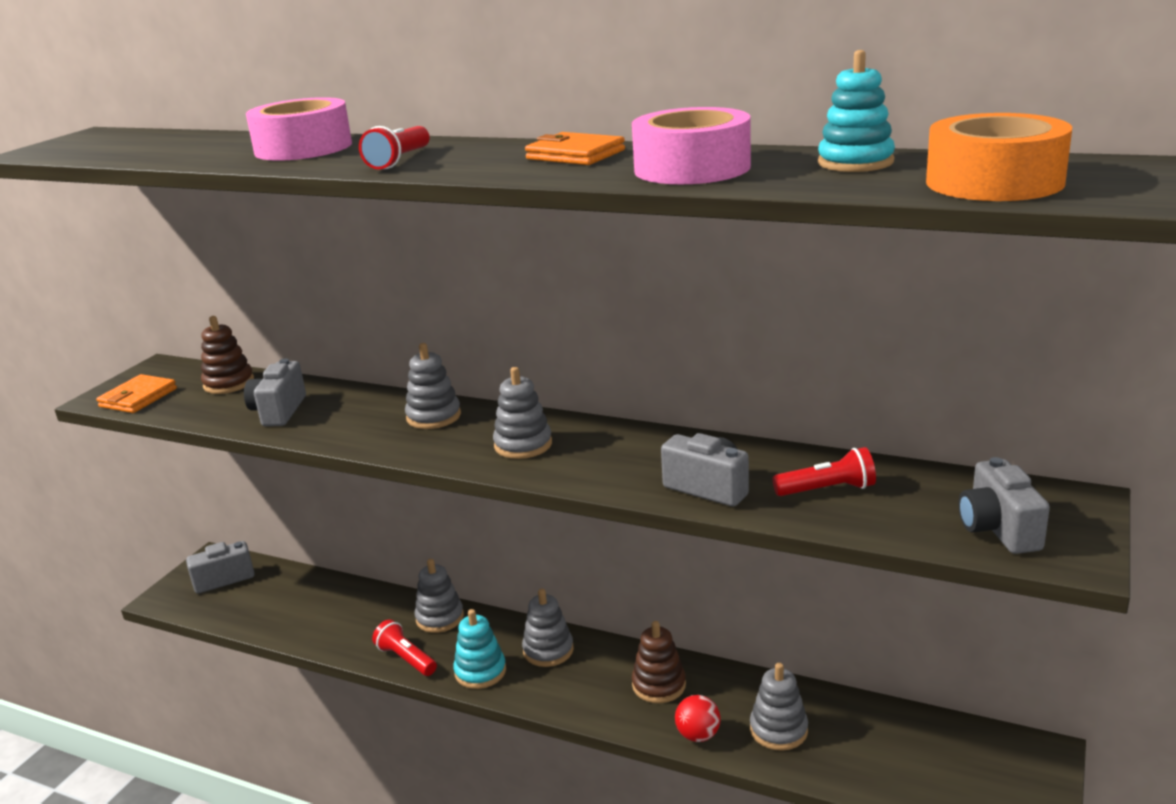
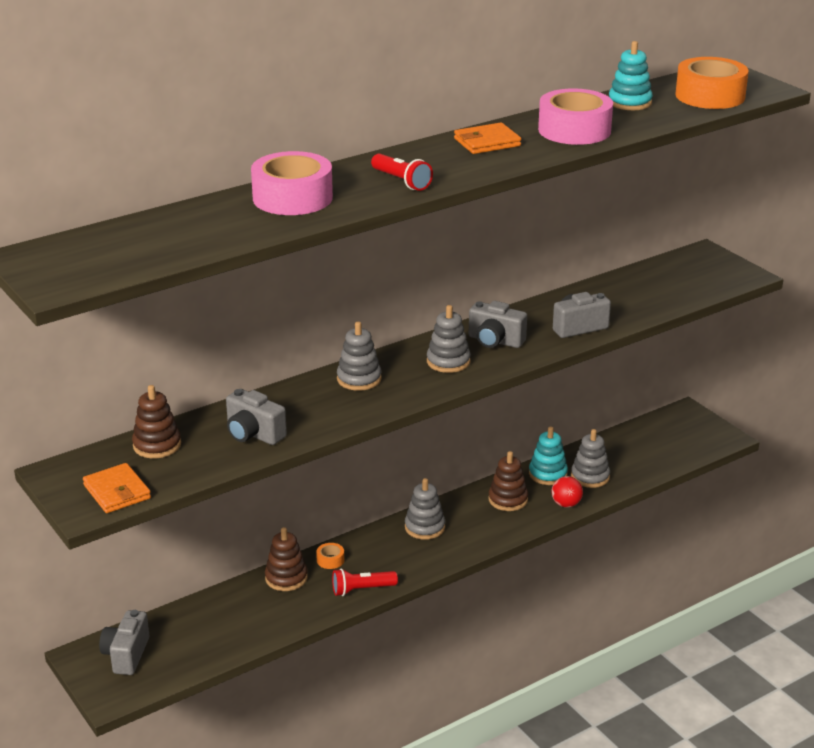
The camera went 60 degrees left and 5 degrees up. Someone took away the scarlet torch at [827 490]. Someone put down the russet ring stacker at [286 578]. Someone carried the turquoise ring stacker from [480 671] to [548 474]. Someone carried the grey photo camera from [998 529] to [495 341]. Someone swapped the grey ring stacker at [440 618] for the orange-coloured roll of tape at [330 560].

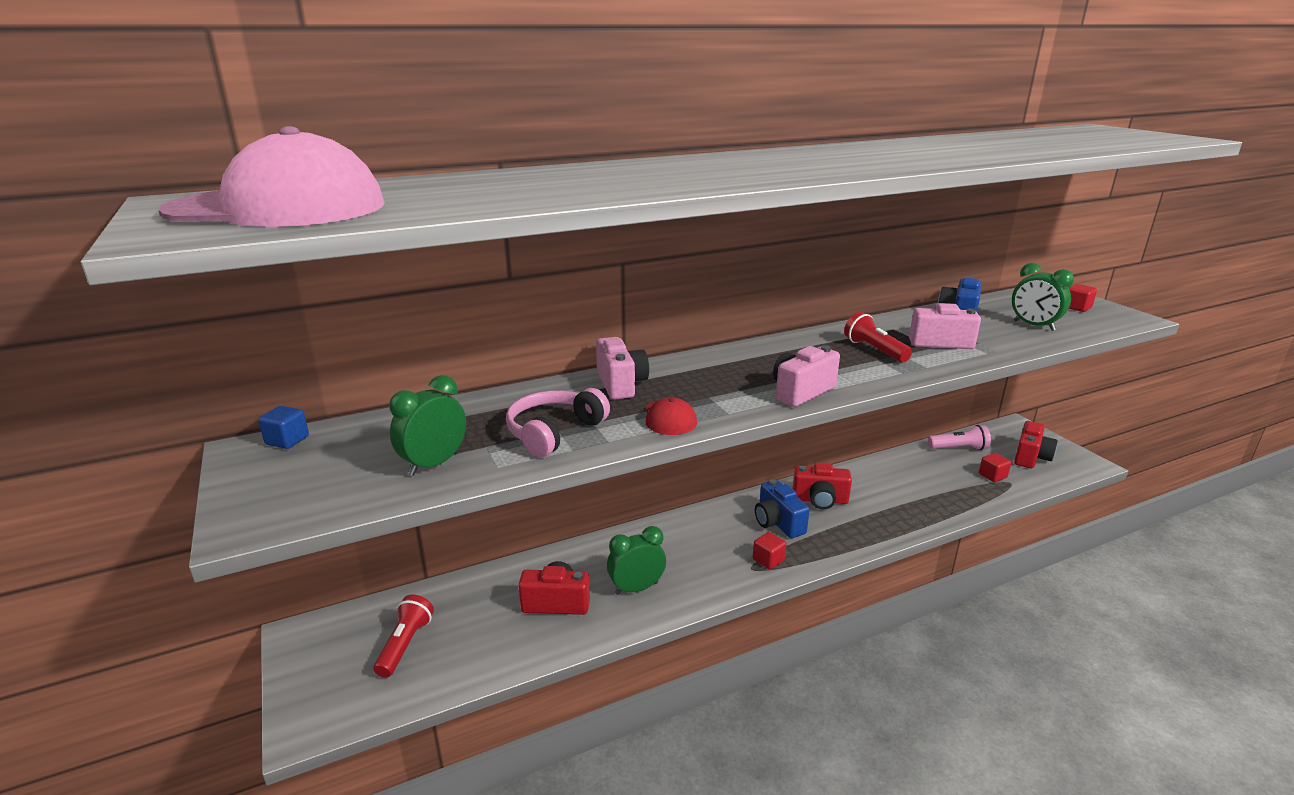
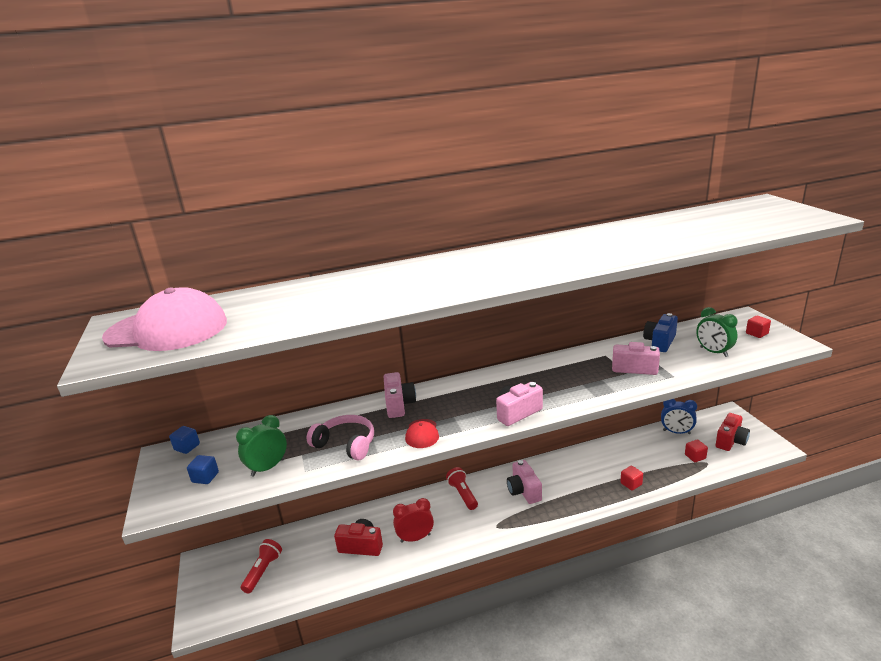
The camera went 10 degrees right and 0 degrees up. Someone took away the scarlet photo camera at [820 500]. Someone put down the cobalt solid cube at [205 477]. Someone carried the scarlet solid cube from [768 560] to [631 484]. Someone carried the scarlet torch from [874 350] to [463 494]. Someone swapped the rose-pink torch at [959 448] for the cobalt clock at [676 432]. Someone repainted the green clock at [636 588], which became the scarlet clock at [415 538]. Someone repainted the cobalt photo camera at [778 523], which became the rose-pink photo camera at [524 491]. Someone rotated the rose-pink headphones at [554 432] by 75 degrees clockwise.

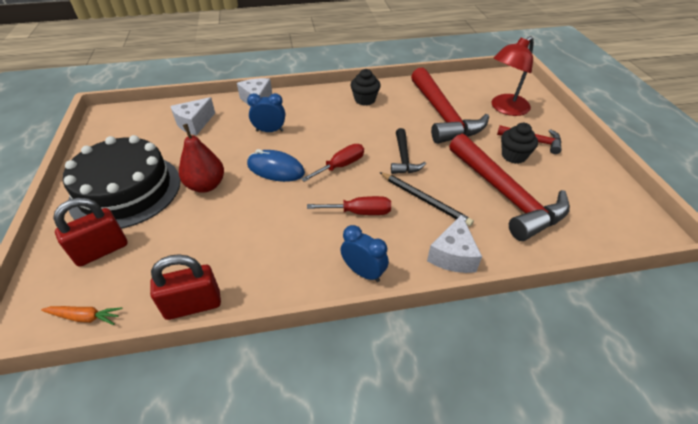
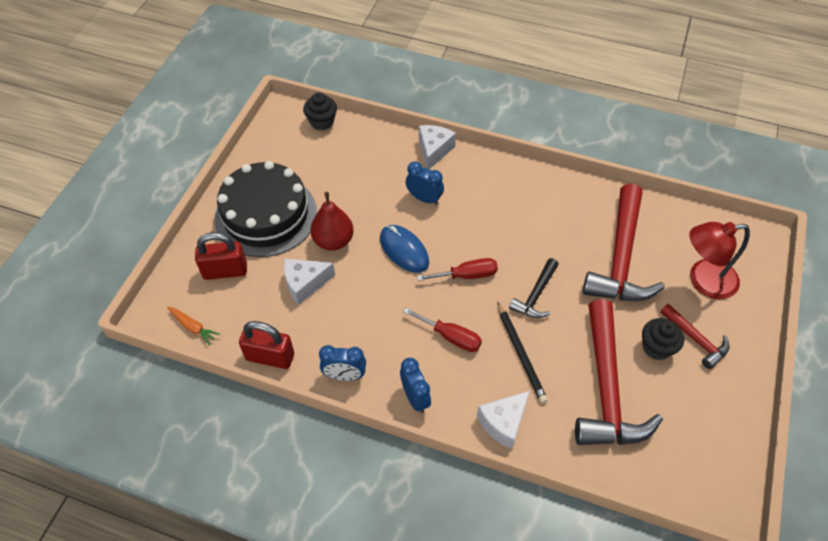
The camera went 30 degrees right and 10 degrees up. Someone put down the cobalt clock at [344 375]. Someone carried the pure white piece of cheese from [194 123] to [305 284]. Someone carried the jet-black cupcake from [365 100] to [322 122].

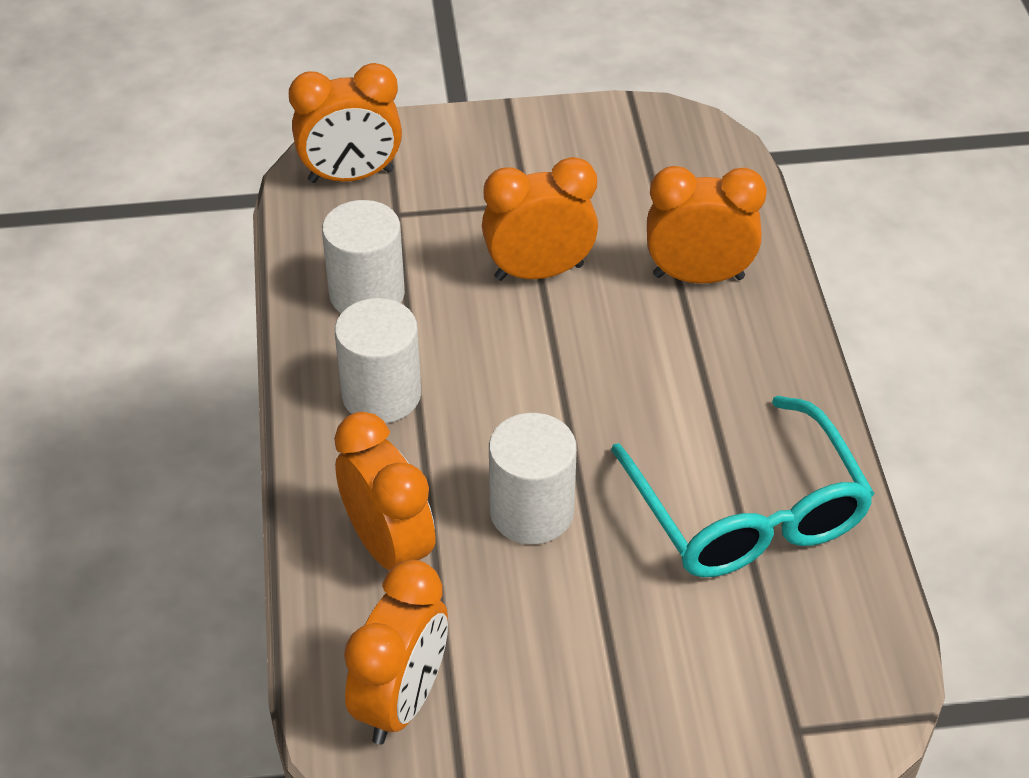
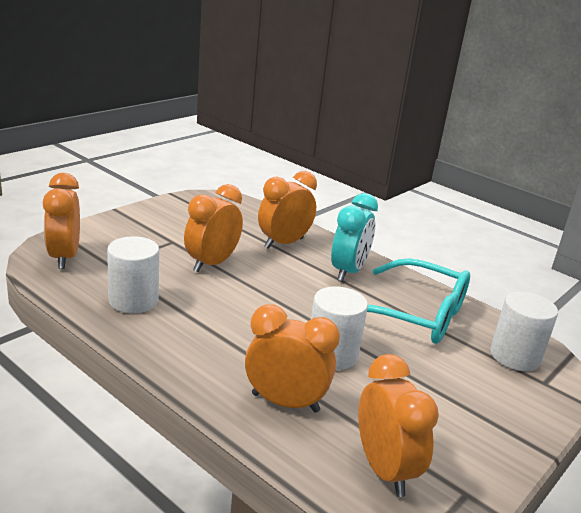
The camera went 45 degrees left and 20 degrees down. Someone put down the turquoise clock at [348 271]. Someone carried the pure white cylinder from [381 395] to [515 356]. Someone rotated the orange-coloured clock at [351 176] by 135 degrees clockwise.

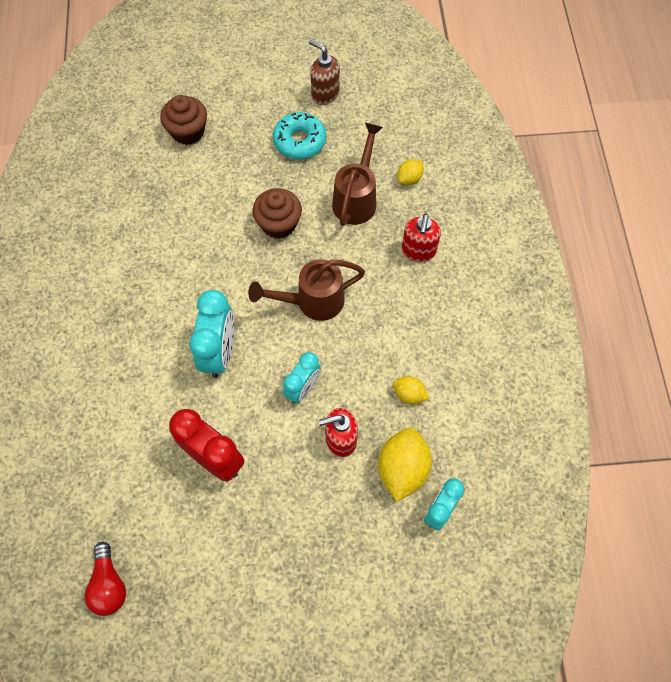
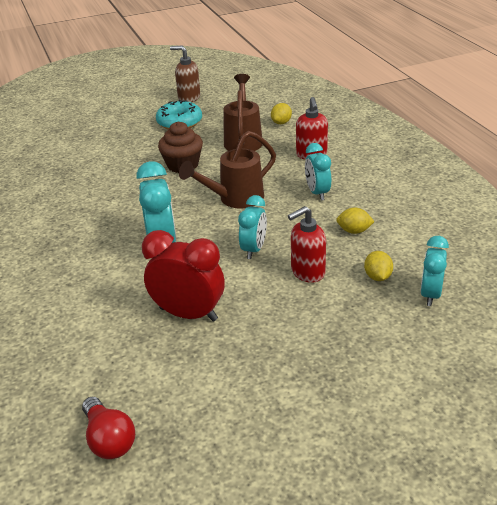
The camera went 15 degrees left and 30 degrees down. Someone took away the russet cupcake at [188 132]. Someone put down the turquoise clock at [317 193]. Someone scaled the bright yellow toy lemon at [402 469] by 0.54.

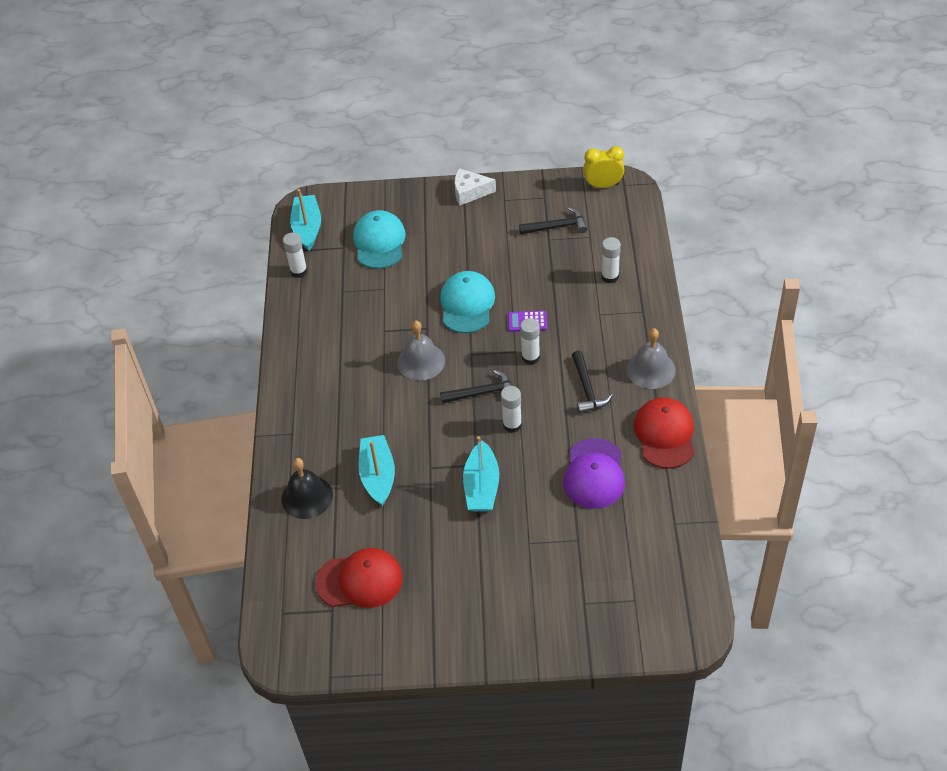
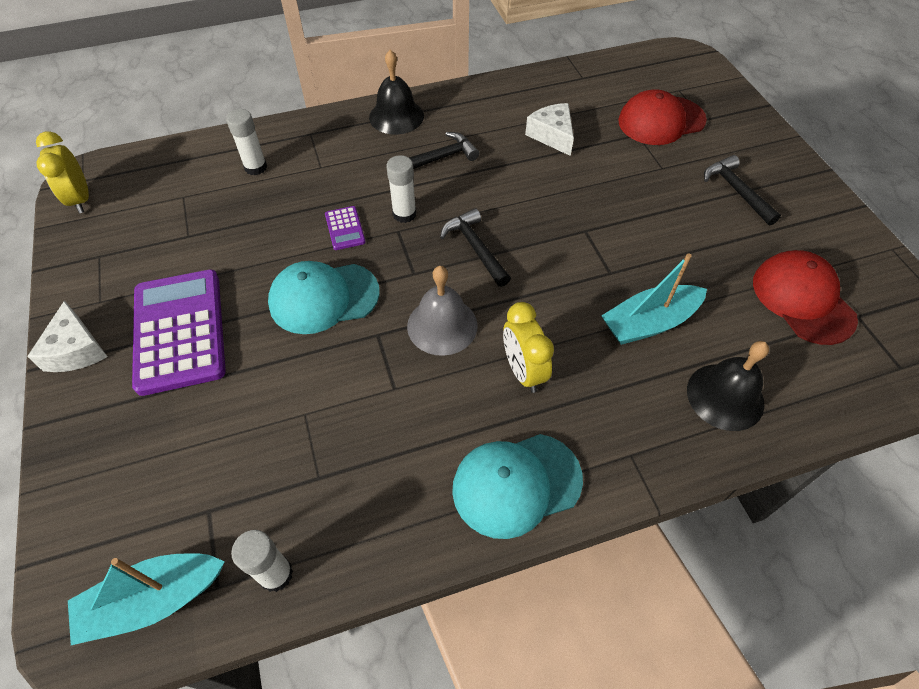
The camera went 110 degrees left and 5 degrees up. Someone took away the turquoise boat at [481 486]. Someone took away the pure white glue at [512 425]. Someone put down the purple calculator at [179 331]. Someone put down the bright yellow clock at [523 371]. Someone carried the turquoise baseball cap from [379 242] to [516 484]. Someone carried the jet-black hammer from [557 227] to [736 191]. Someone carried the scarlet baseball cap from [665 434] to [661 121]. Someone swapped the purple baseball cap at [594 474] for the pure white piece of cheese at [552 135]. Someone repainted the grey bell at [650 369], which became the jet-black bell at [396 116].

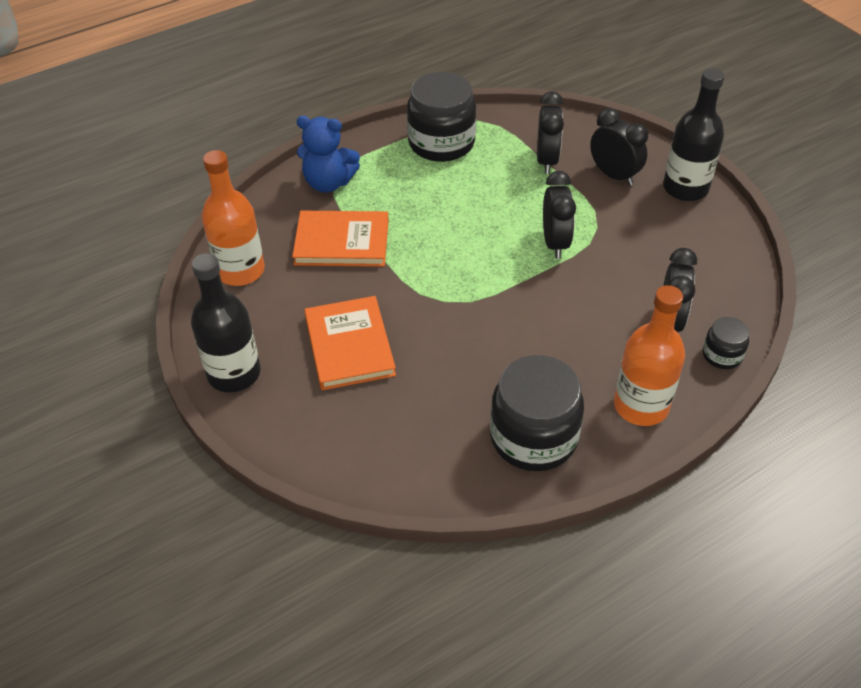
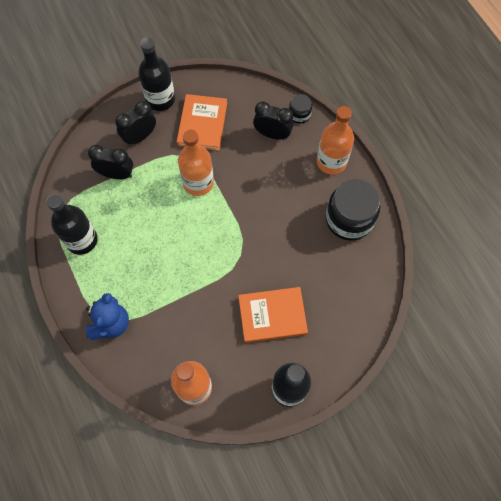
The camera went 85 degrees left and 20 degrees up. Someone carried the orange-coloured book from [342 242] to [202 124]. Someone swapped the jet-black jam jar at [441 143] for the jet-black drink bottle at [82 240]. Someone swapped the jet-black clock at [555 243] for the orange-coloured drink bottle at [198 183].

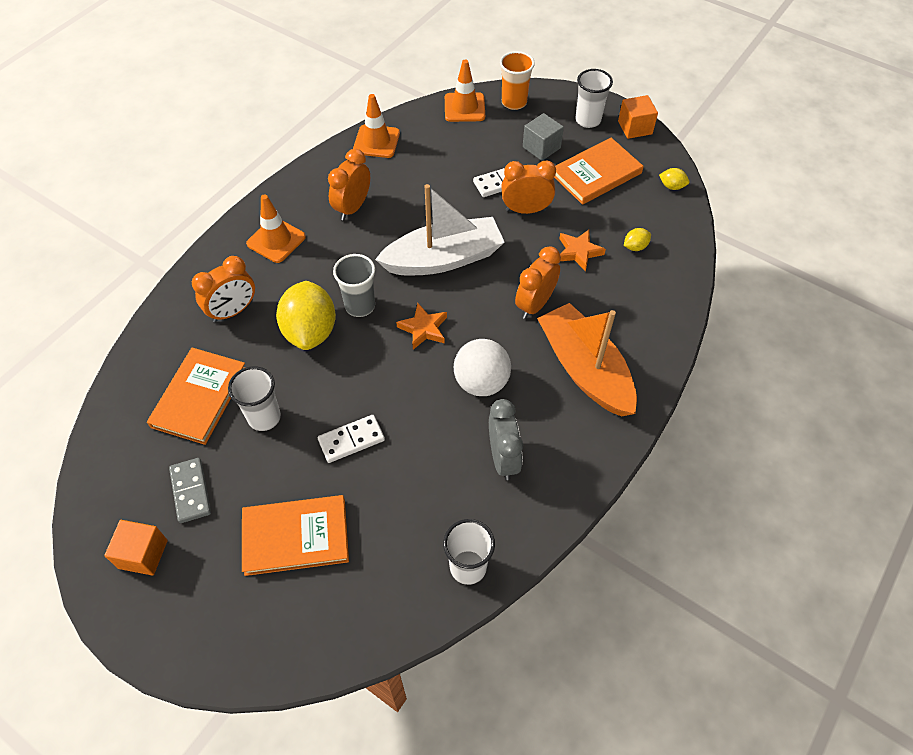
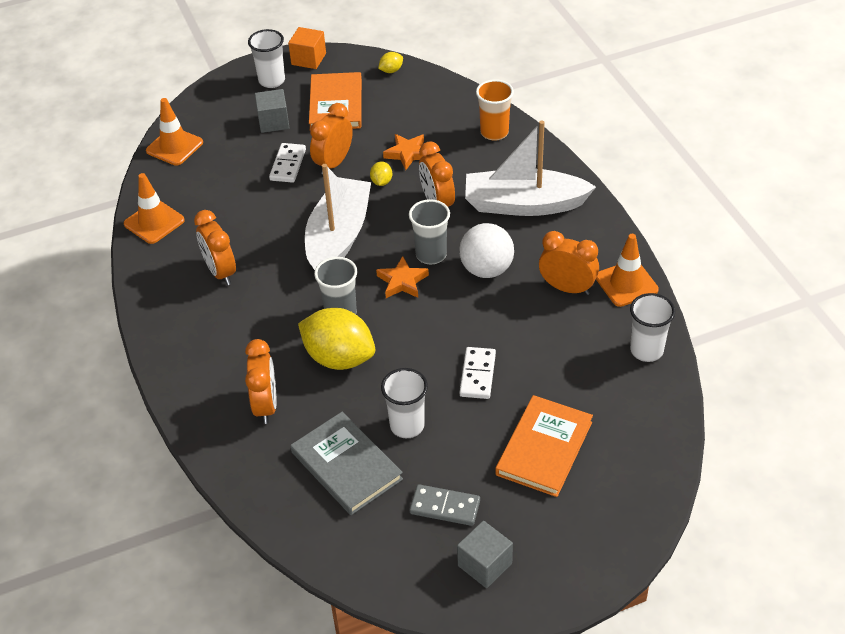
The camera went 55 degrees left and 10 degrees down. Someone put down the grey beaker at [431 255]. Someone carried the orange-coloured traffic cone from [276 240] to [626 283]. Someone carried the orange-coloured beaker from [514 102] to [494 132]. Someone carried the bright yellow toy lemon from [635 247] to [381 182]. Someone repainted the orange-coloured solid cube at [143 554], which became the grey solid cube at [485 564]. Someone repainted the orange-coloured book at [199 397], which became the grey book at [346 465]. Someone repainted the grey clock at [503 458], which became the orange-coloured clock at [567 288]. Someone repainted the orange-coloured boat at [585 370], which became the pure white boat at [524 204].

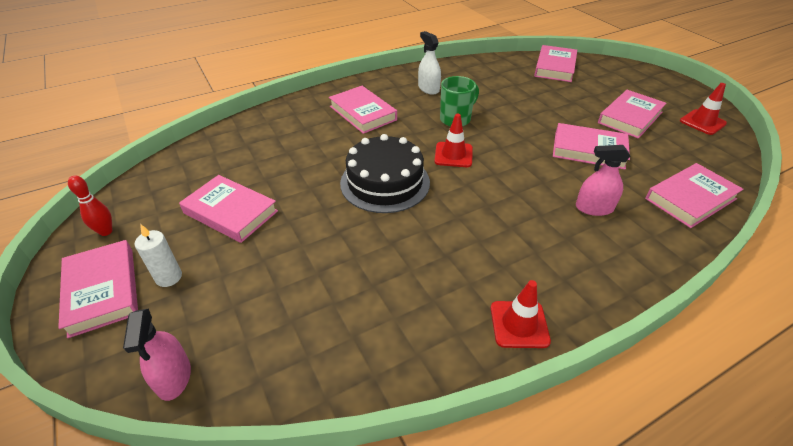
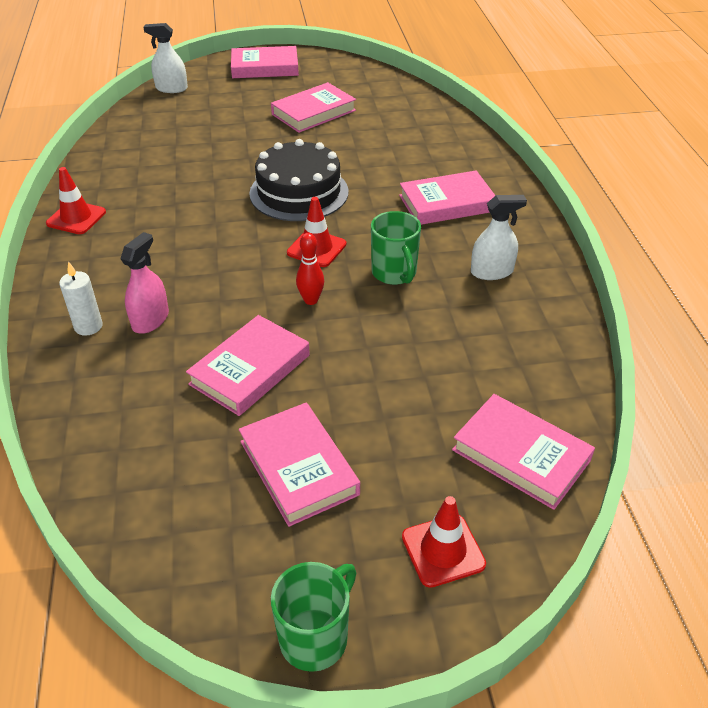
The camera went 110 degrees right and 0 degrees up. Someone took away the rose-pink book at [690 199]. Someone put down the green tea mug at [315 637]. Someone carried the scarlet tenpin from [106 231] to [311 300]. Someone carried the pure white pillar candle from [169 277] to [88 326]. Someone carried the scarlet traffic cone from [702 122] to [443 550]. Someone repainted the rose-pink spray cleaner at [174 377], which became the pure white spray cleaner at [171 88].

